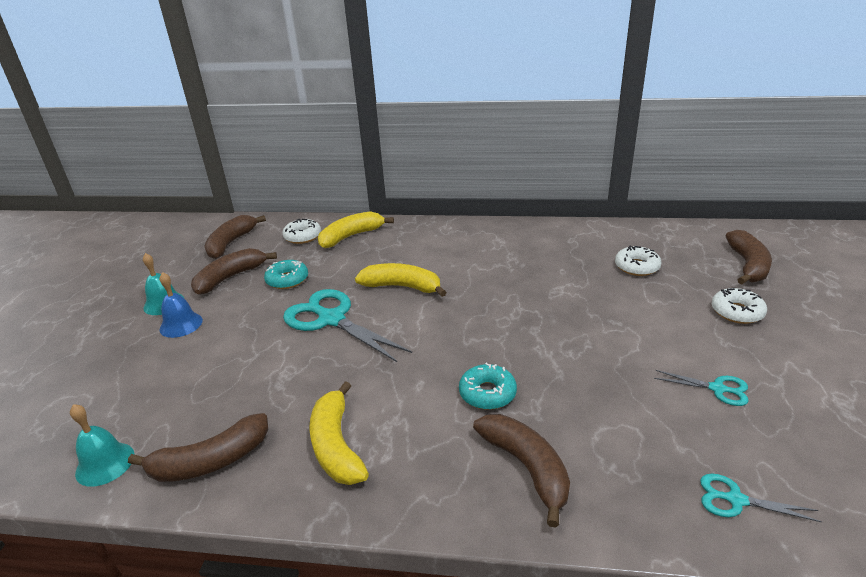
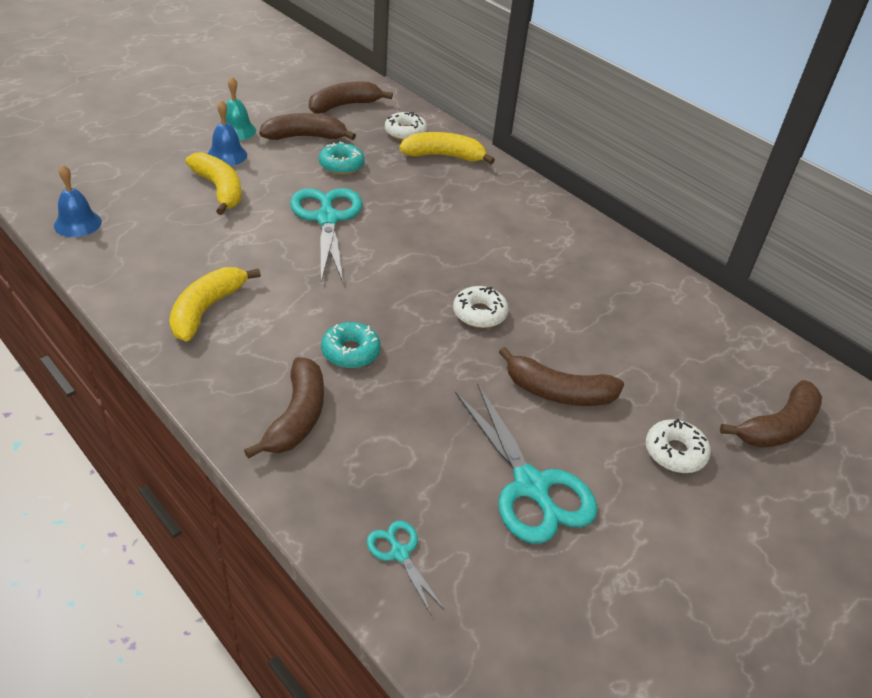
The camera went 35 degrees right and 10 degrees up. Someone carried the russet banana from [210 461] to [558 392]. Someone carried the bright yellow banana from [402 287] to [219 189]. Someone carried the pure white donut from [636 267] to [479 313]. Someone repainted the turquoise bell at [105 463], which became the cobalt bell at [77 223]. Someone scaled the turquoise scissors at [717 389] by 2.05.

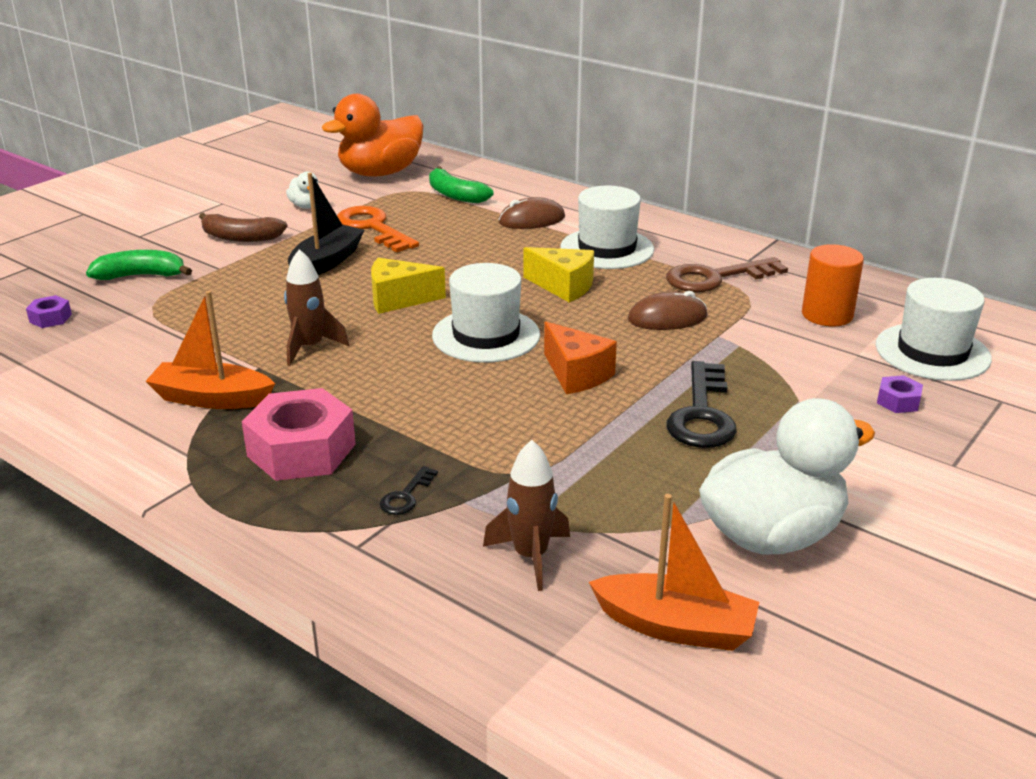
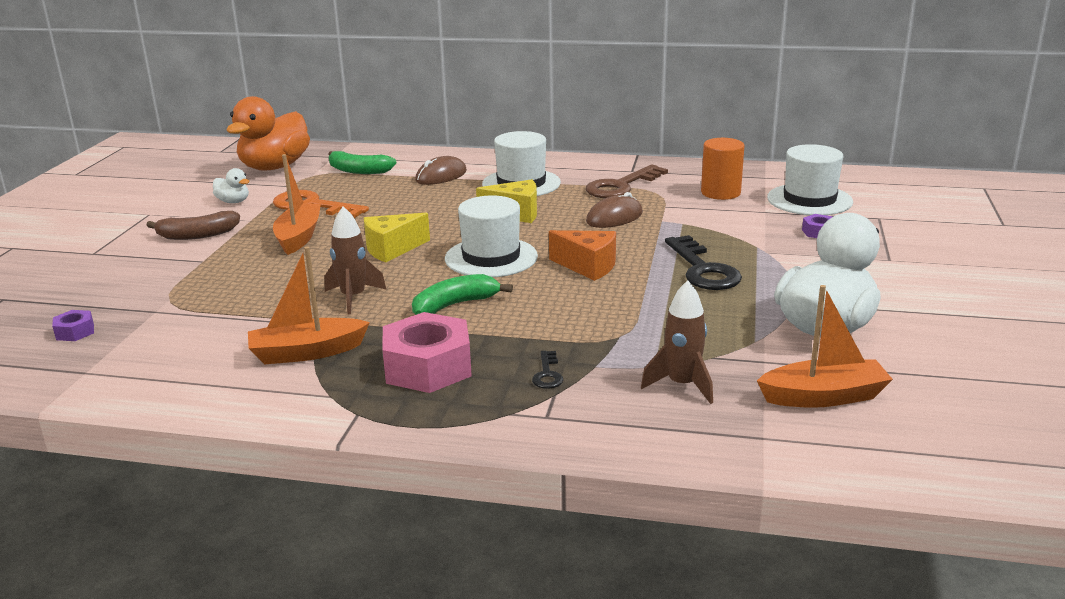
The camera went 25 degrees left and 5 degrees down. Someone carried the green banana from [141 276] to [455 305]. Someone repainted the jet-black boat at [326 262], which became the orange-coloured boat at [299 237].

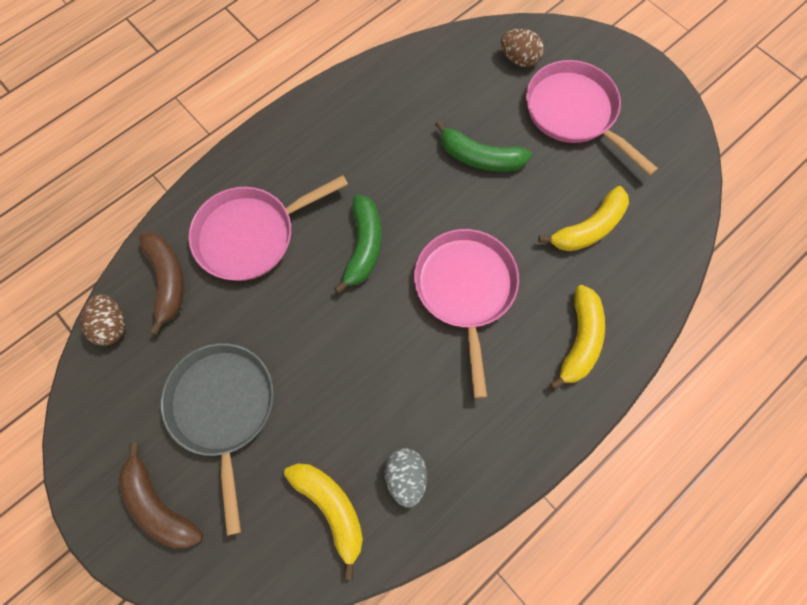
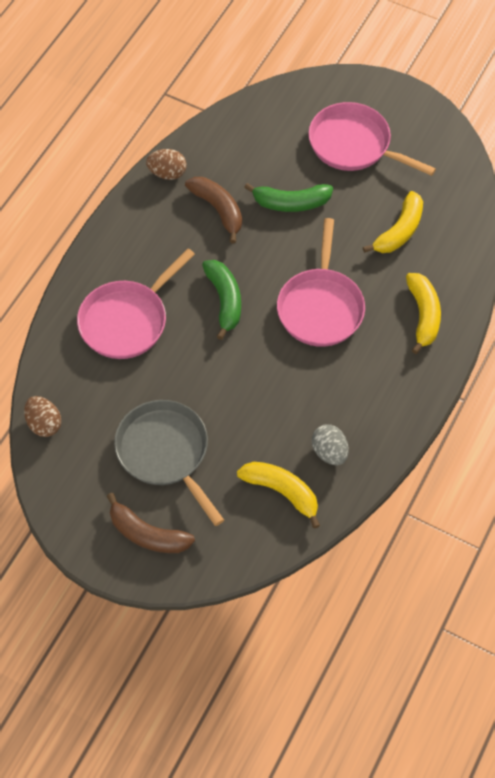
The camera went 20 degrees left and 10 degrees down. Someone carried the russet banana from [167 280] to [218 210]. Someone carried the russet egg from [519 59] to [167 173]. Someone rotated the rose-pink pan at [465 290] by 150 degrees counterclockwise.

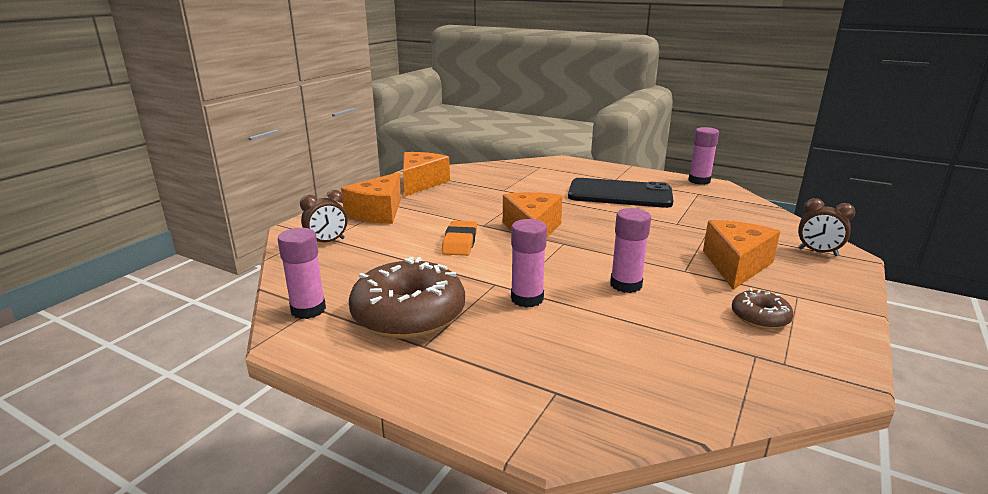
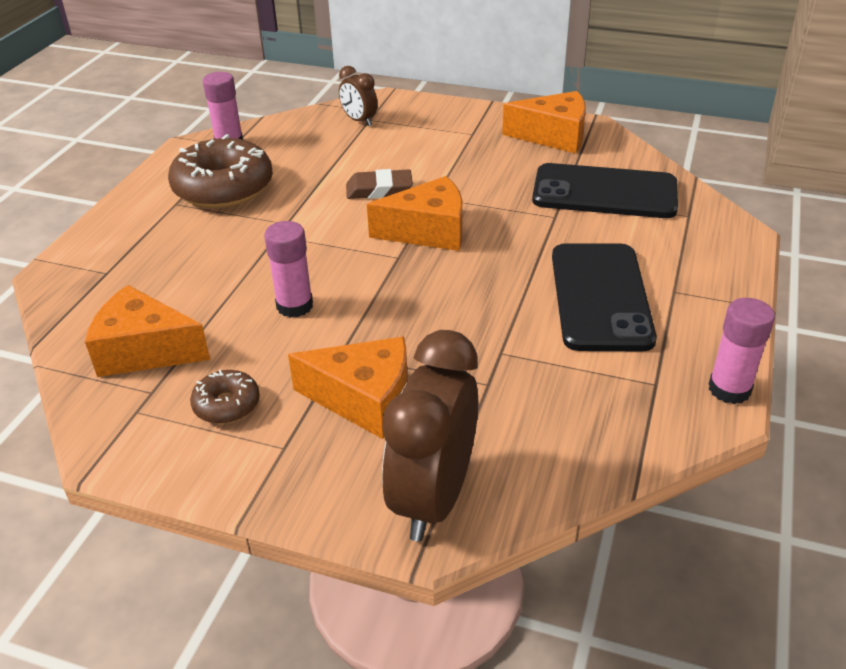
The camera went 80 degrees right and 15 degrees up. Someone took away the rose-pink glue at [527 299]. Someone put down the jet-black smartphone at [604 193]. Someone carried the orange-coloured piece of cheese from [378 212] to [145 350]. Someone repainted the orange-coloured pencil eraser at [460 242], which became the russet pencil eraser at [379 190]. Someone scaled the russet clock at [818 252] by 1.97.

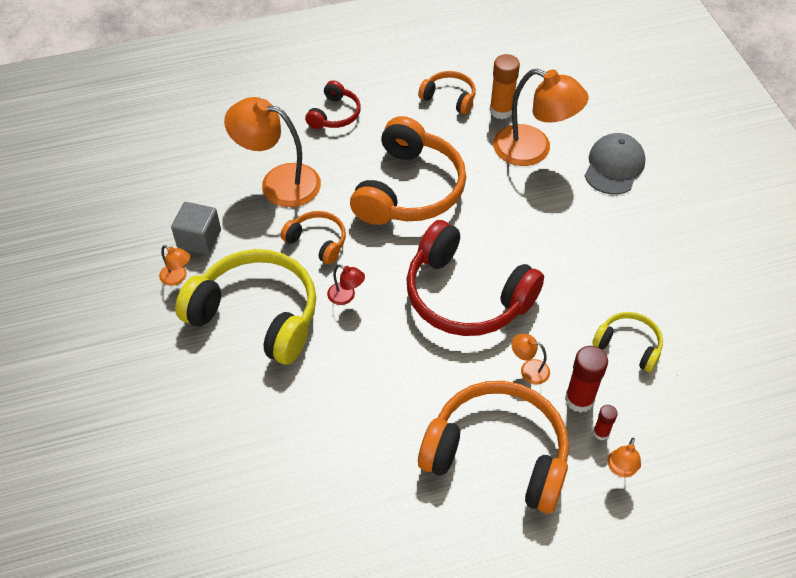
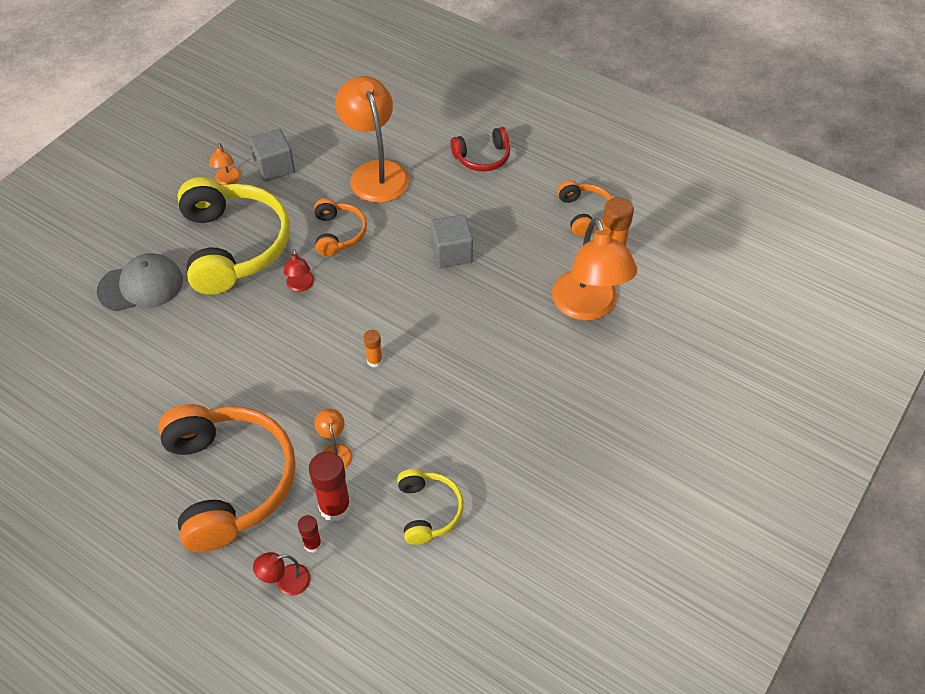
The camera went 50 degrees right and 0 degrees up. Someone carried the grey baseball cap from [614 166] to [141 285]. Someone swapped the orange-coloured headphones at [408 189] for the grey solid cube at [451 253]. Someone swapped the scarlet headphones at [466 295] for the orange-coloured glue at [374 361]. Someone repainted the orange-coloured desk lamp at [621 469], which became the scarlet desk lamp at [286 582].

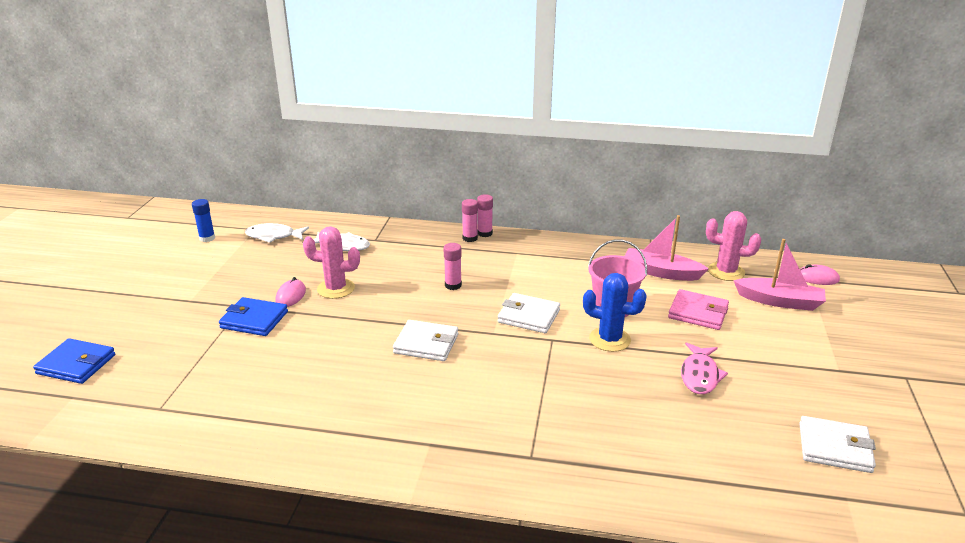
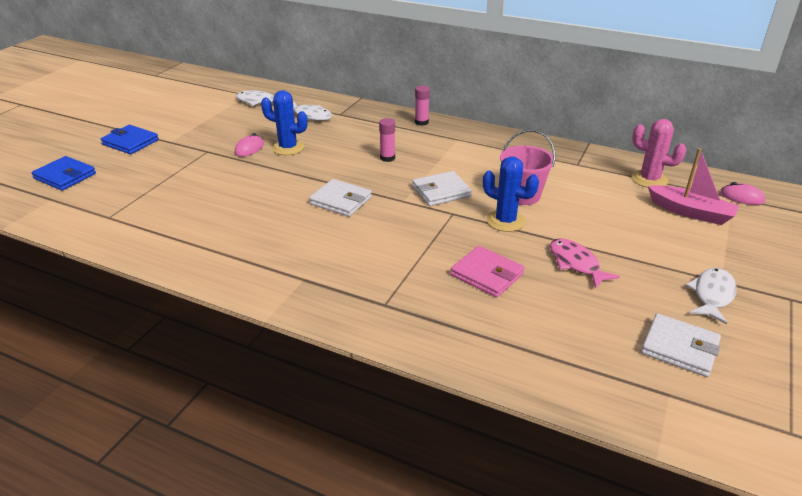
The camera went 15 degrees right and 5 degrees up. Someone took away the cobalt glue at [207 238]. Someone took away the rose-pink glue at [485 233]. Someone took away the rose-pink boat at [661 272]. Someone put down the pure white fish at [712 295]. Someone carried the cobalt card wallet from [254 320] to [130 142]. Someone carried the rose-pink card wallet from [698 313] to [487 274]. Someone repainted the rose-pink prickly plant at [336 289], which became the cobalt prickly plant at [288 148]. Someone rotated the pure white card wallet at [528 316] by 60 degrees counterclockwise. Someone rotated the rose-pink fish at [700 375] by 120 degrees clockwise.

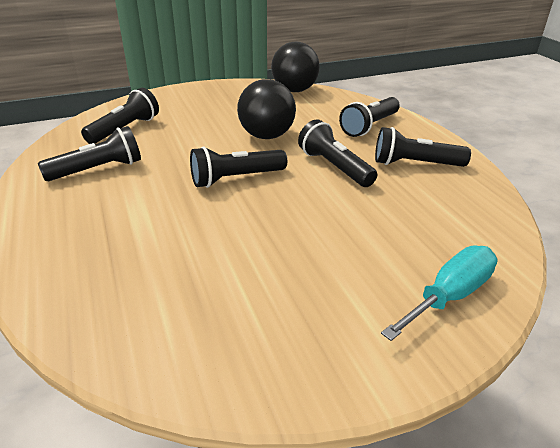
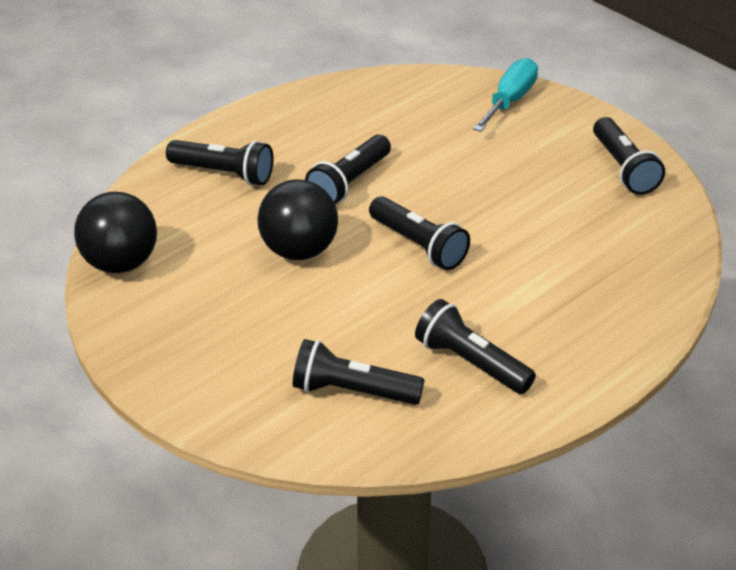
The camera went 110 degrees left and 5 degrees up. Someone carried the jet-black torch from [415 164] to [623 168]. Someone rotated the turquoise hand screwdriver at [449 295] by 90 degrees clockwise.

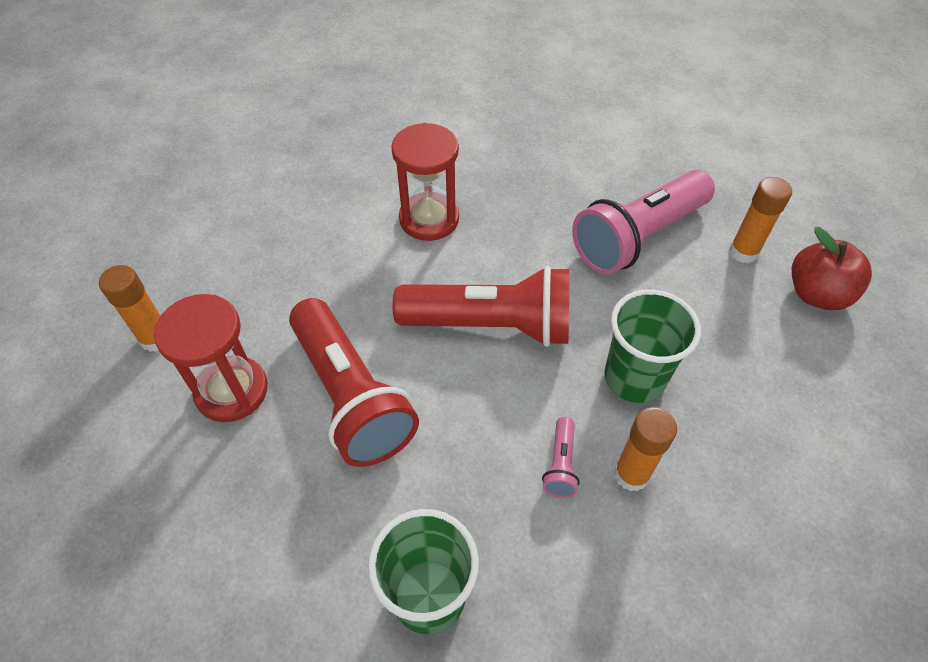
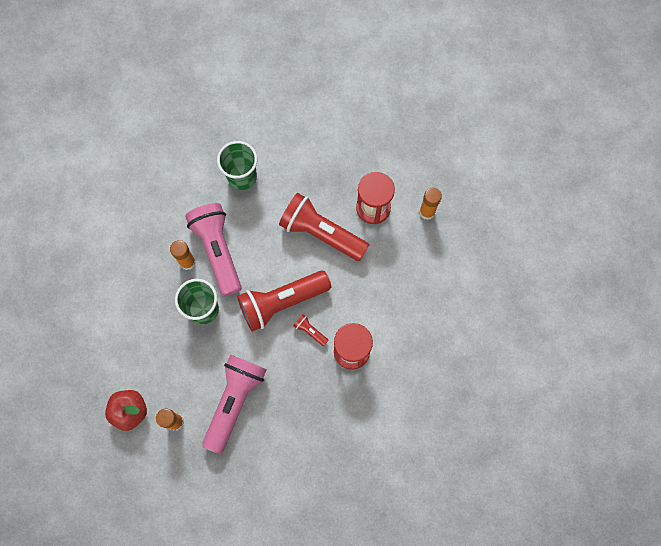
The camera went 150 degrees right and 20 degrees up. Someone put down the scarlet torch at [310 331]. Someone scaled the rose-pink torch at [560 464] by 2.46.

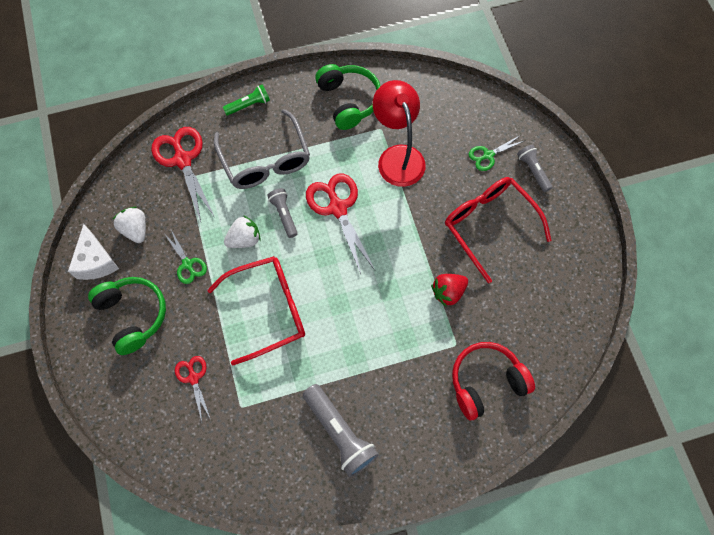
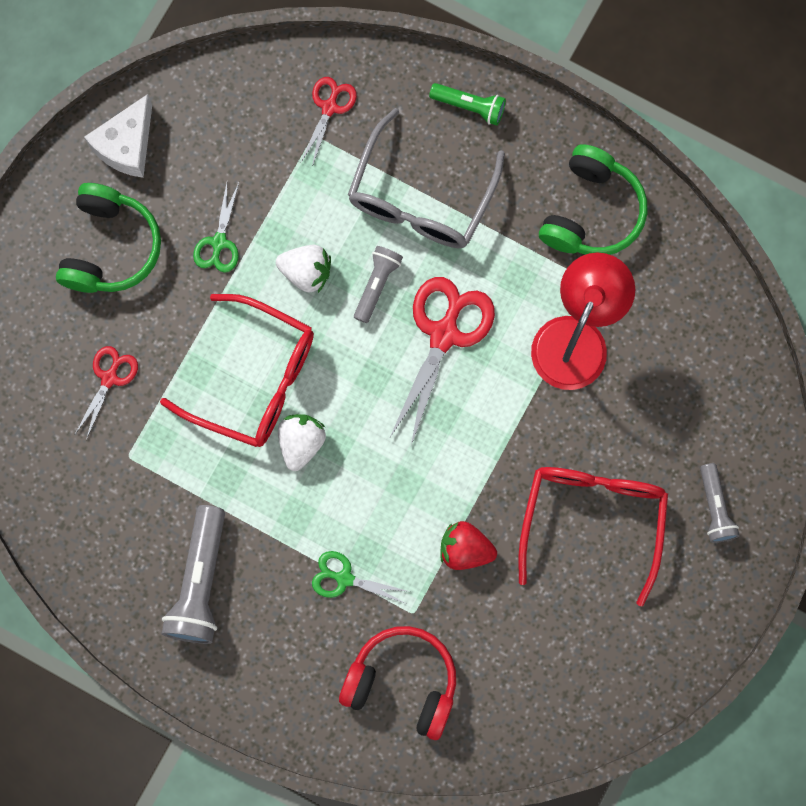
The camera went 45 degrees right and 10 degrees up. Someone carried the pure white toy strawberry from [135 229] to [301 442]. Someone carried the green scissors from [488 155] to [344 578]. Someone rotated the grey torch at [533 171] by 150 degrees clockwise. Someone scaled the scarlet scissors at [183 159] by 0.55.

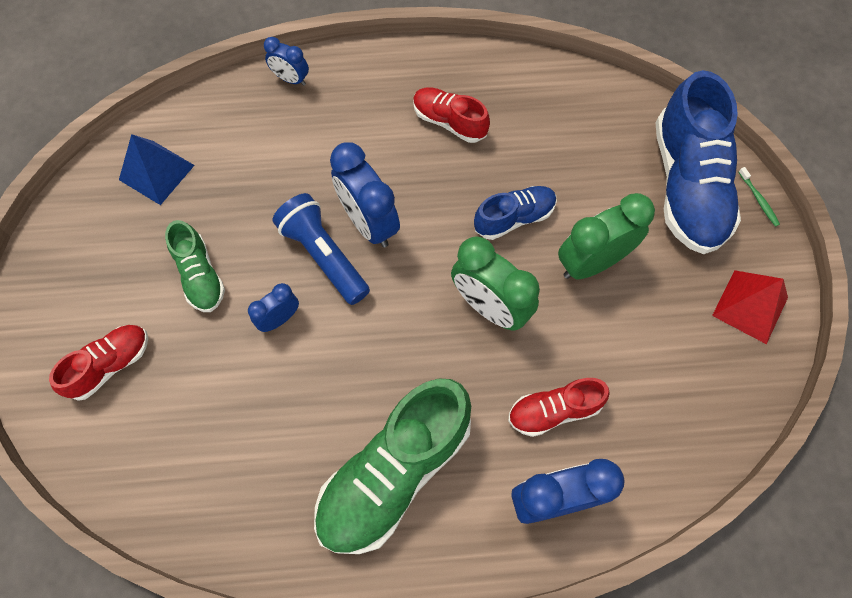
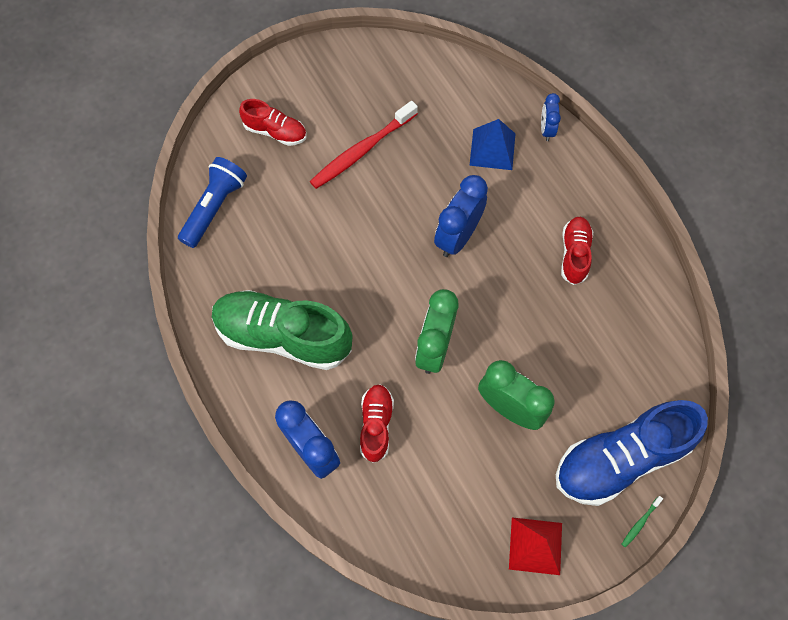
The camera went 65 degrees right and 0 degrees up. Someone took away the cobalt clock at [279 319]. Someone took away the cobalt sneaker at [514 218]. Someone carried the cobalt solid pyramid from [156 172] to [492 149]. Someone carried the cobalt torch from [323 256] to [214 207]. Someone swapped the green sneaker at [200 275] for the scarlet dental brush at [361 151]. Someone rotated the scarlet sneaker at [554 410] by 45 degrees clockwise.

